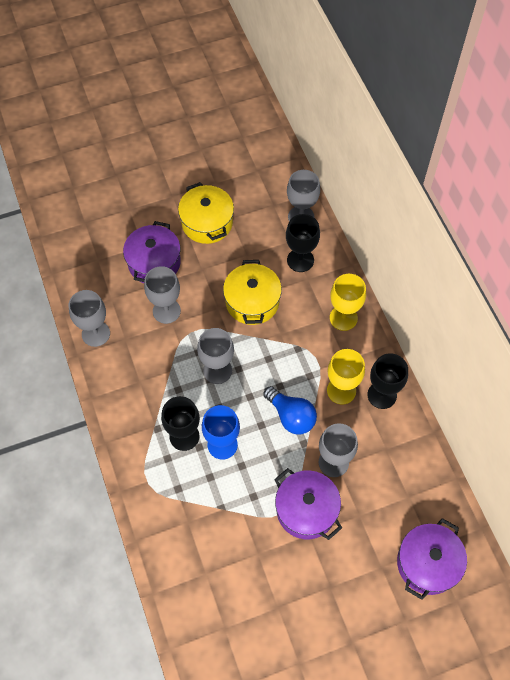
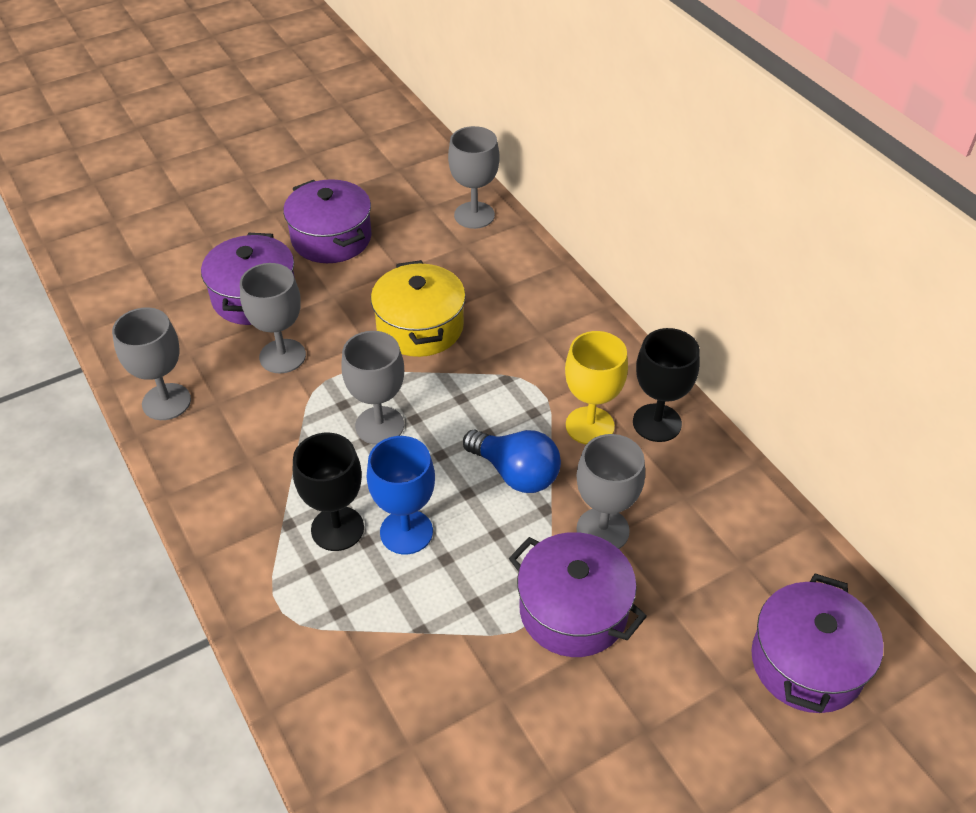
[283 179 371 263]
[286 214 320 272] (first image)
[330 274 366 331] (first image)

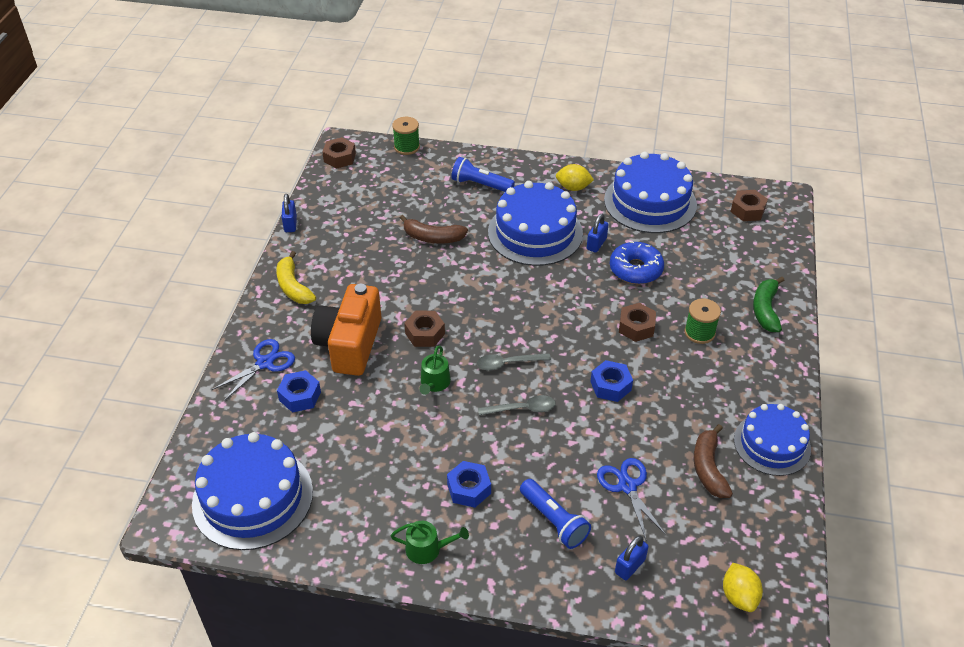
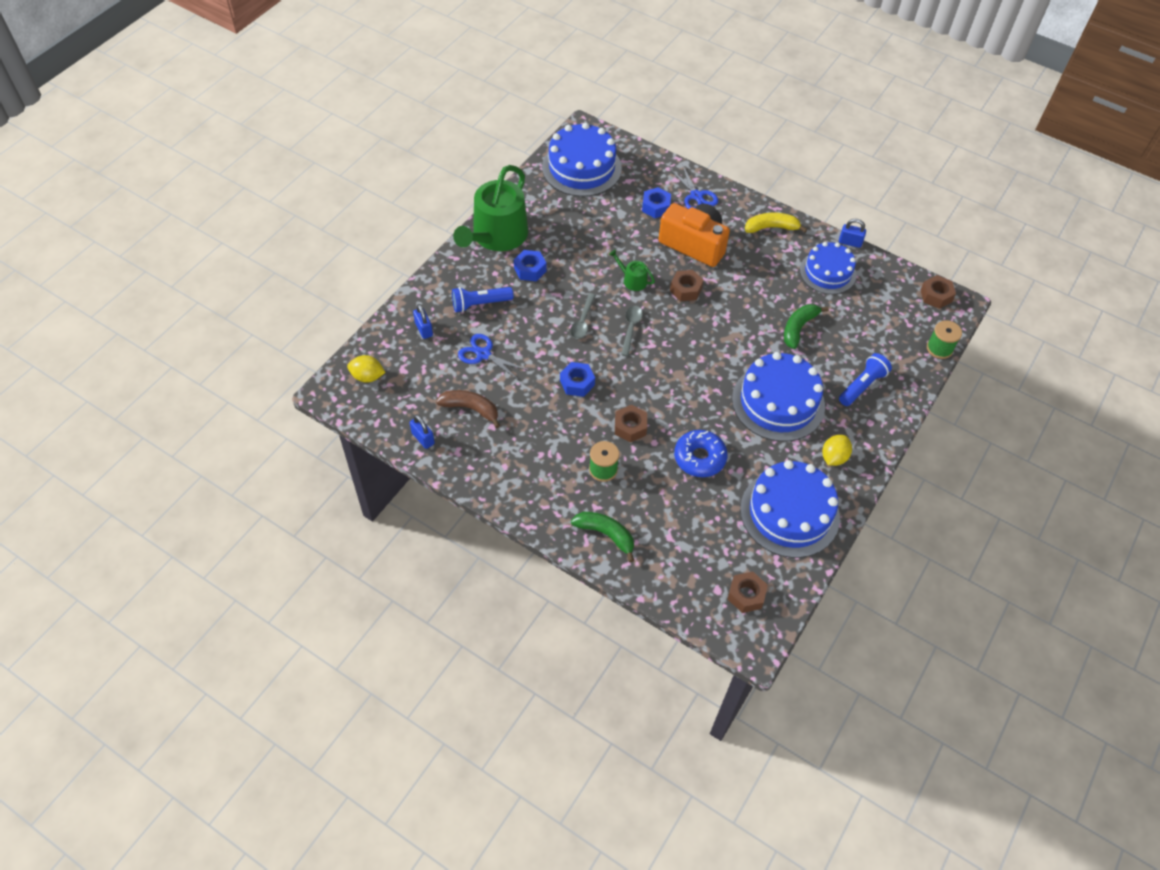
[410 414 435 449]
[784 304 829 349]
[800 242 856 294]
[458 334 529 381]
[453 165 528 251]

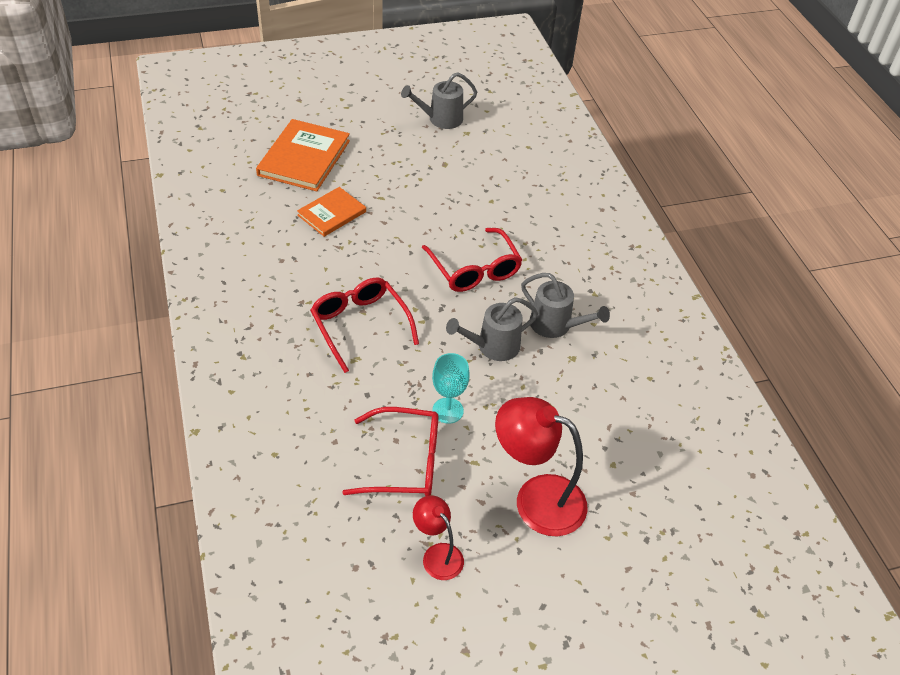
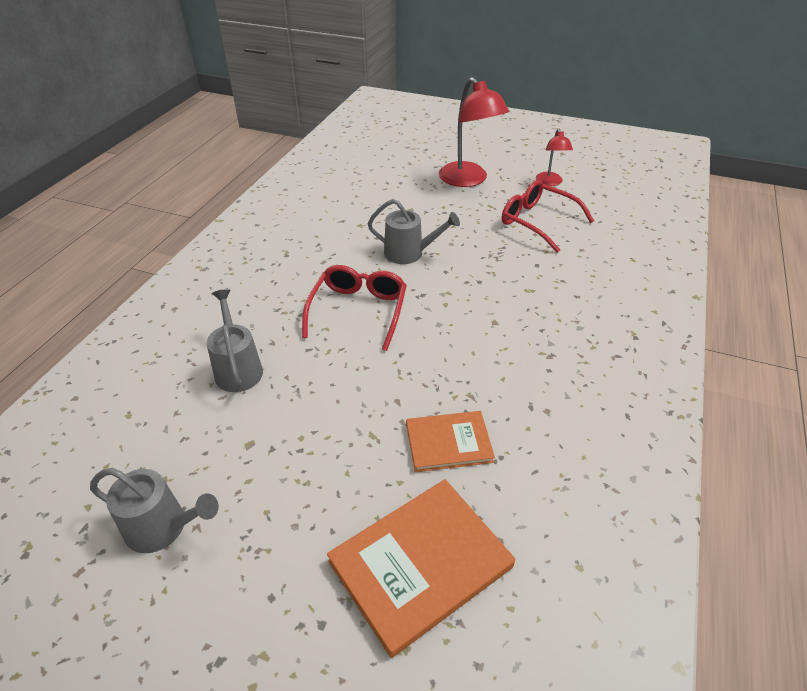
[207 289 263 392]
[310 278 419 373] (first image)
[432 353 470 424] (first image)

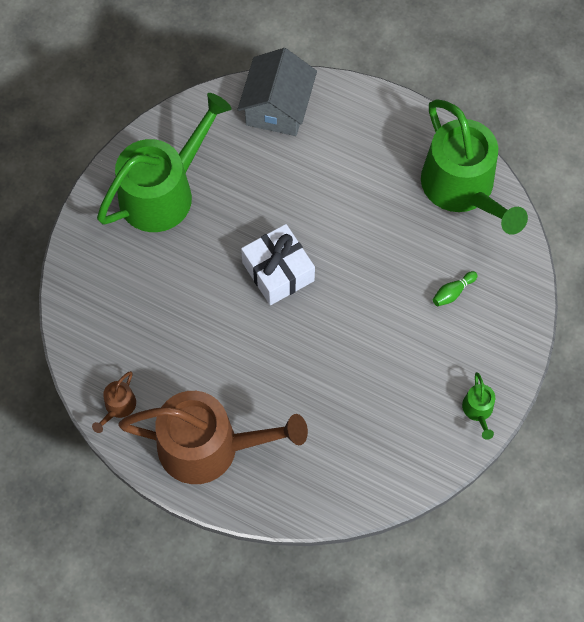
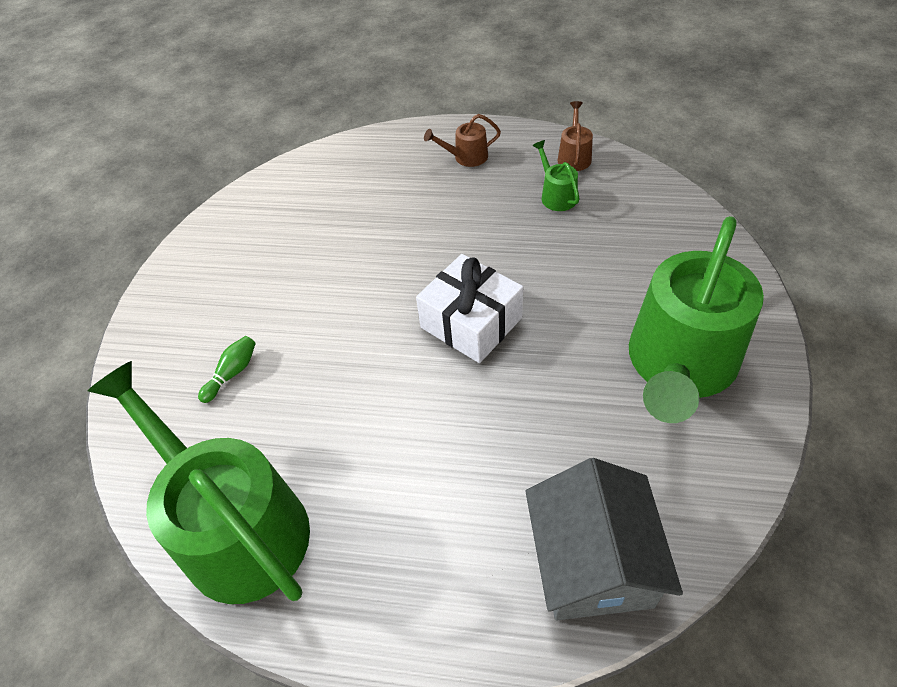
[532 140 579 211]
[424 114 501 167]

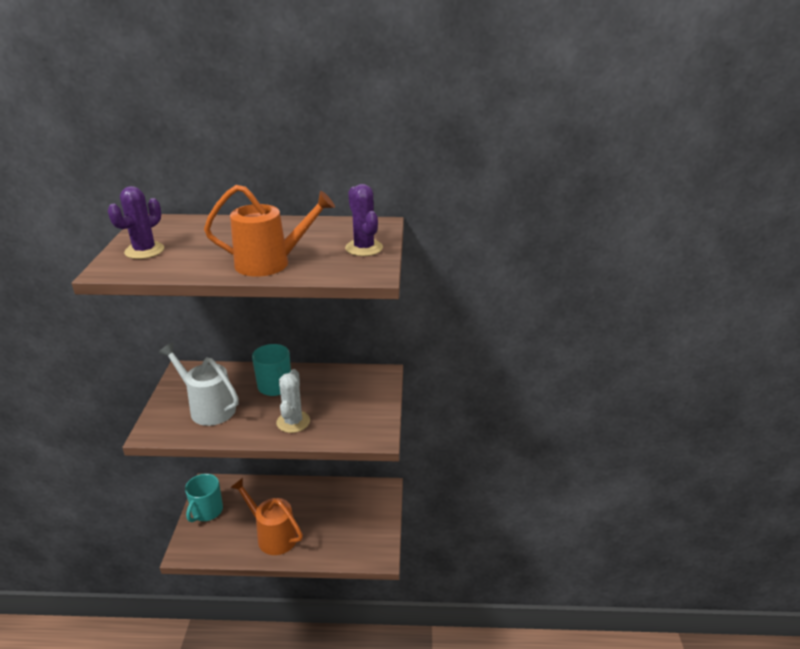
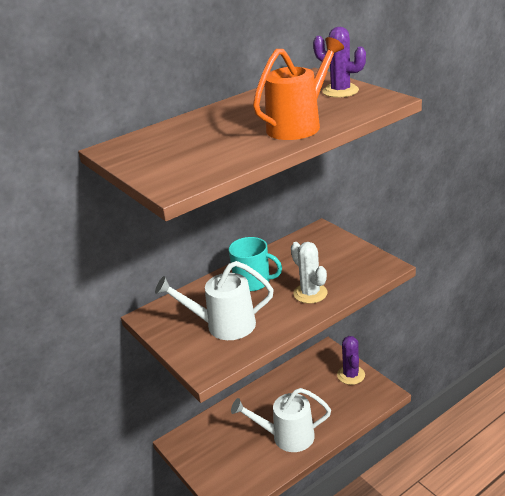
[337 336 365 385]
[185 474 223 522] (first image)
[231 388 331 452]

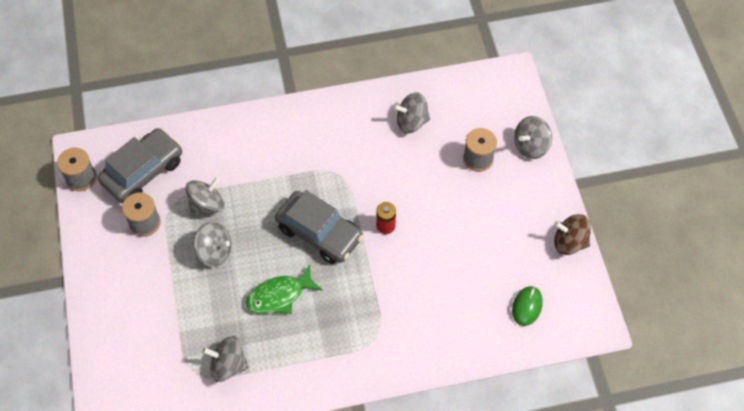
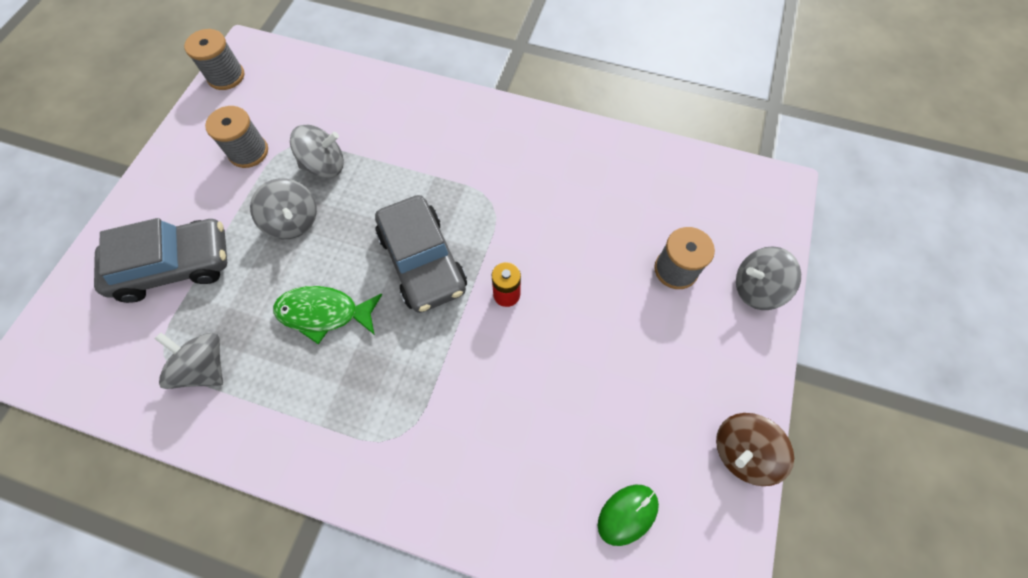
[393 92 430 134] (first image)
[94 218 227 303]
[716 413 794 486]

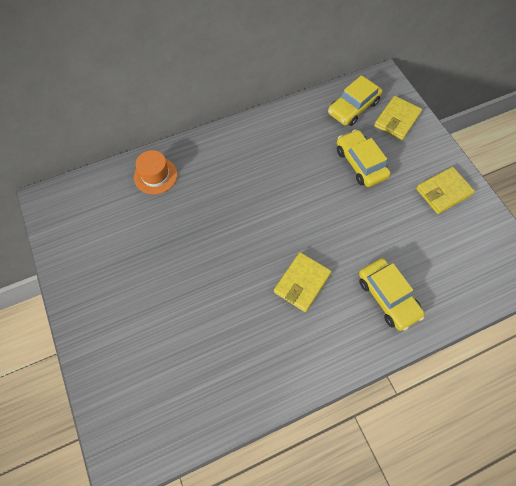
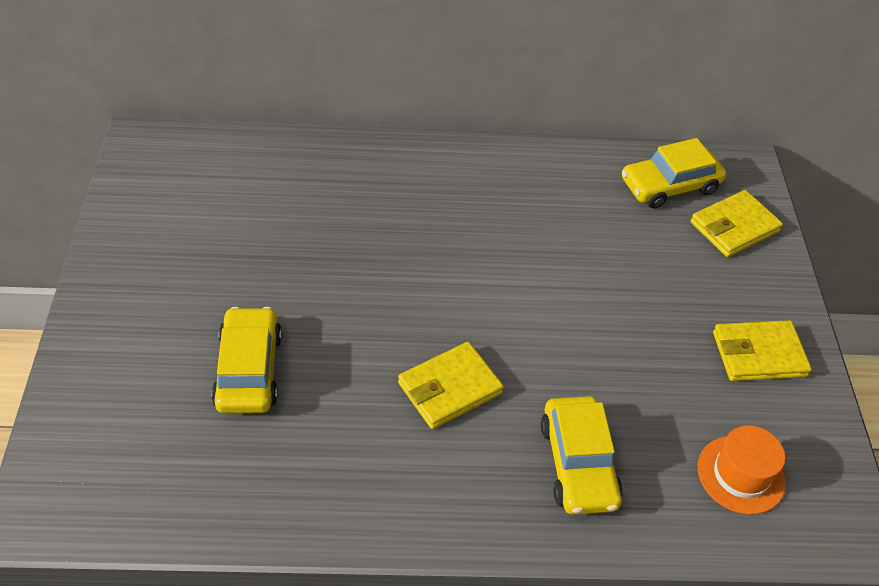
[211 307 282 413]
[698 425 786 514]

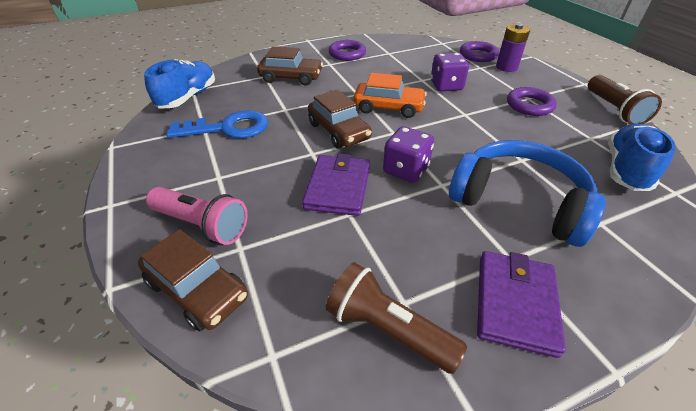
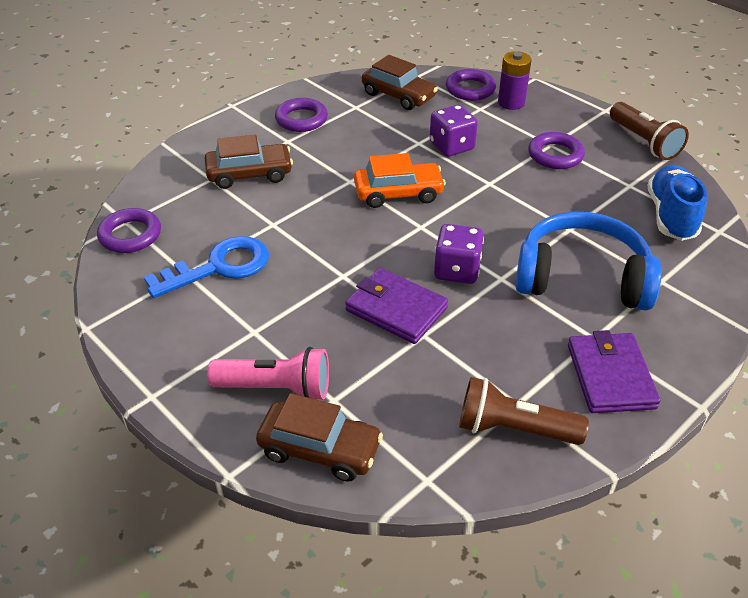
[97 208 161 253]
[362 55 438 110]
[345 268 448 344]

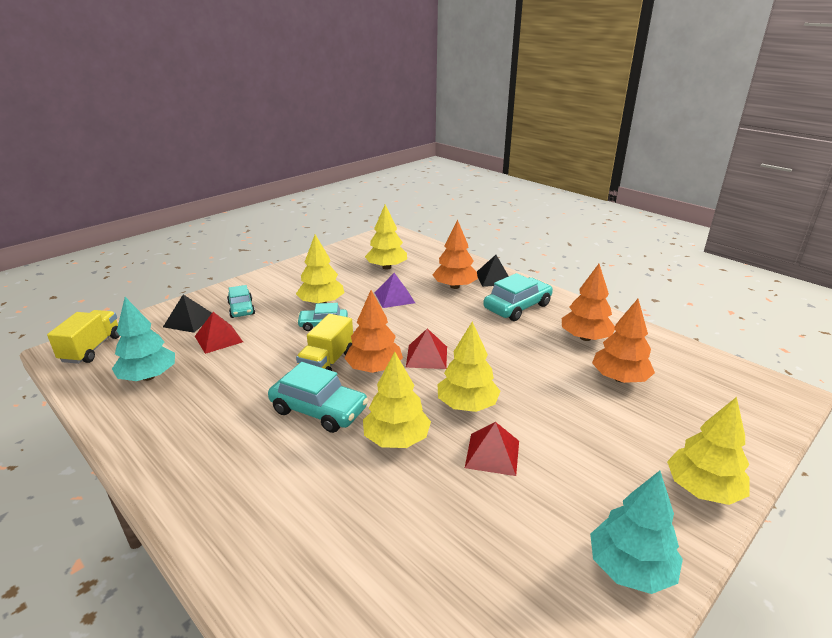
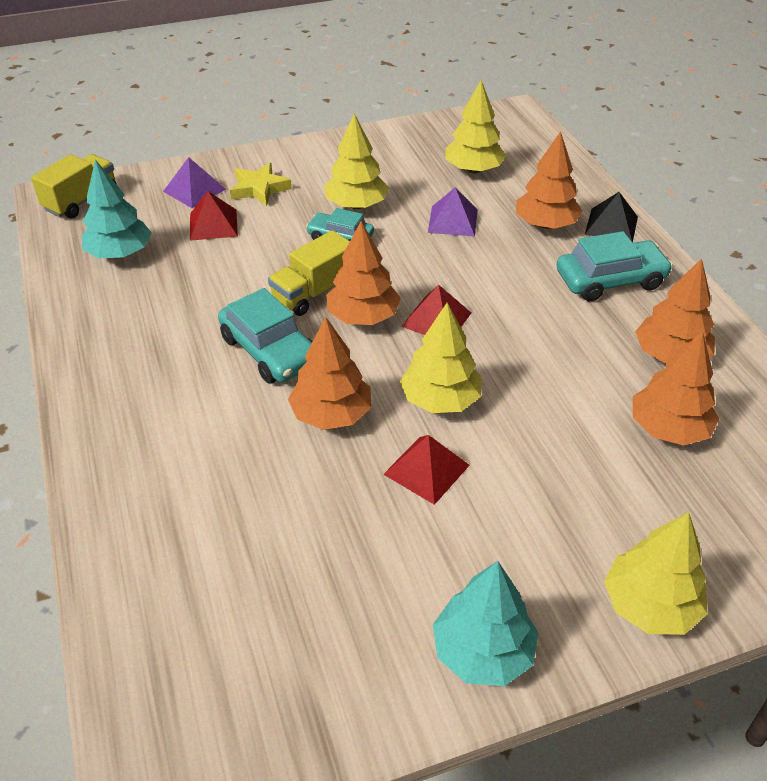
[230 163 292 206]
[163 157 226 208]
[288 317 371 430]

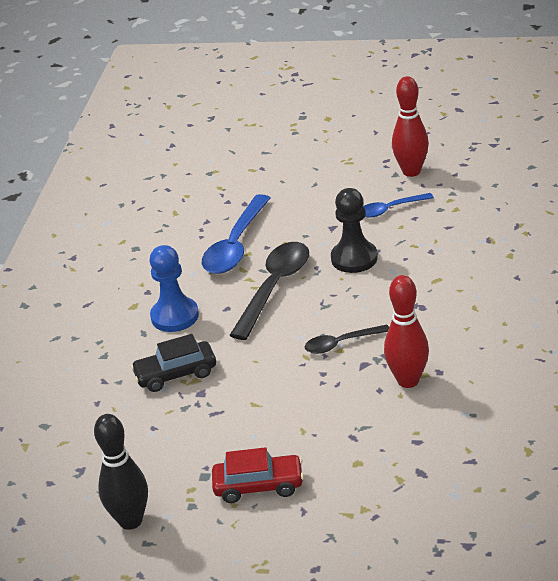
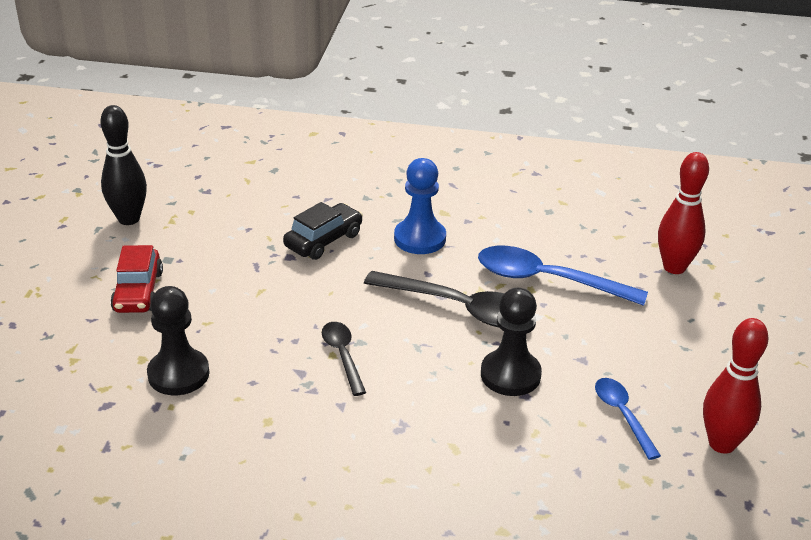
[658 152 709 274]
[283 202 363 260]
[147 286 210 395]

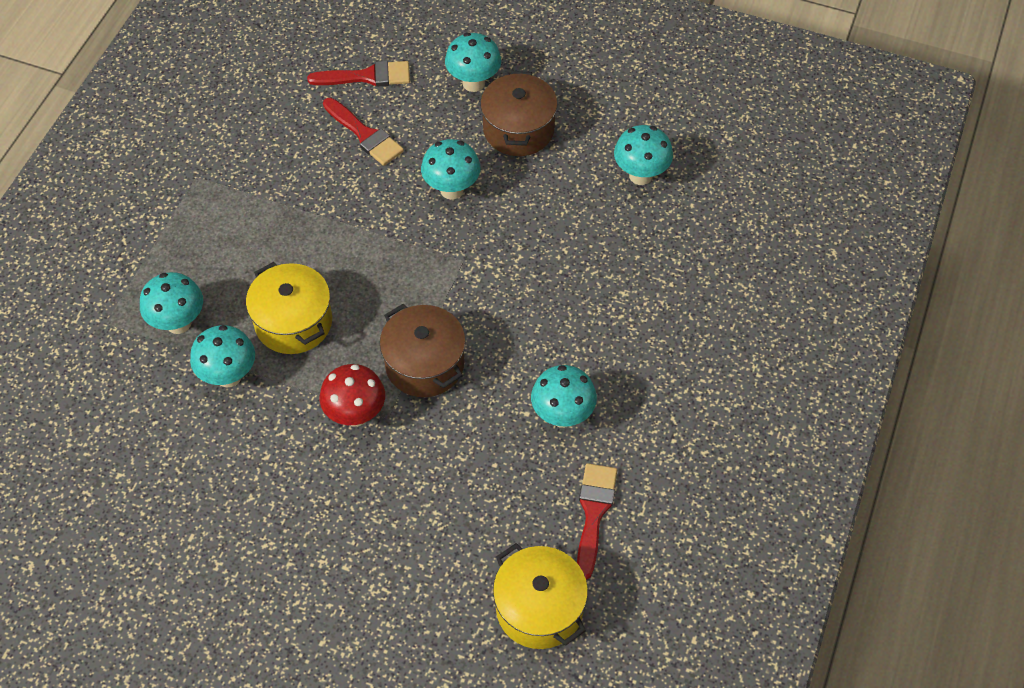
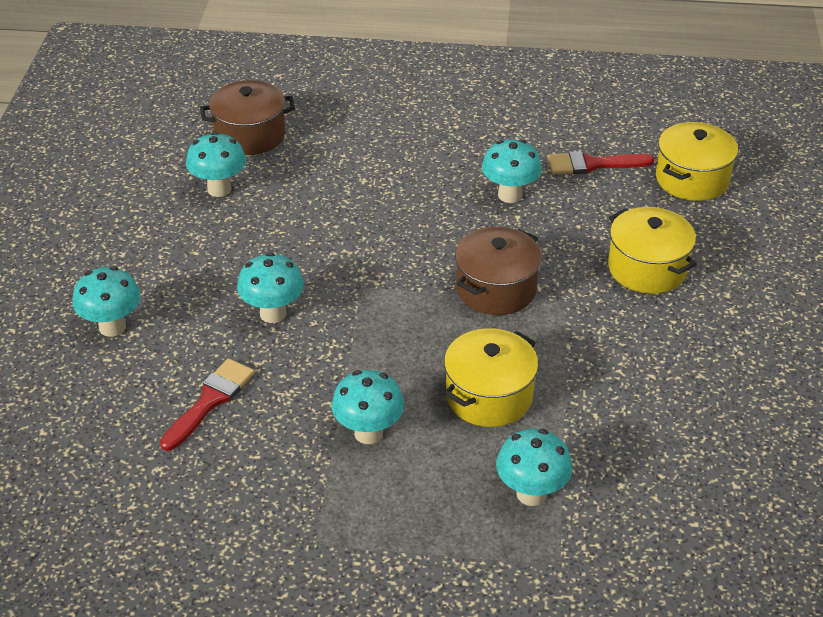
[307 61 410 87] (first image)
[200 80 295 155]
[332 370 404 444]
[319 364 385 427] (first image)
[608 207 697 294]

